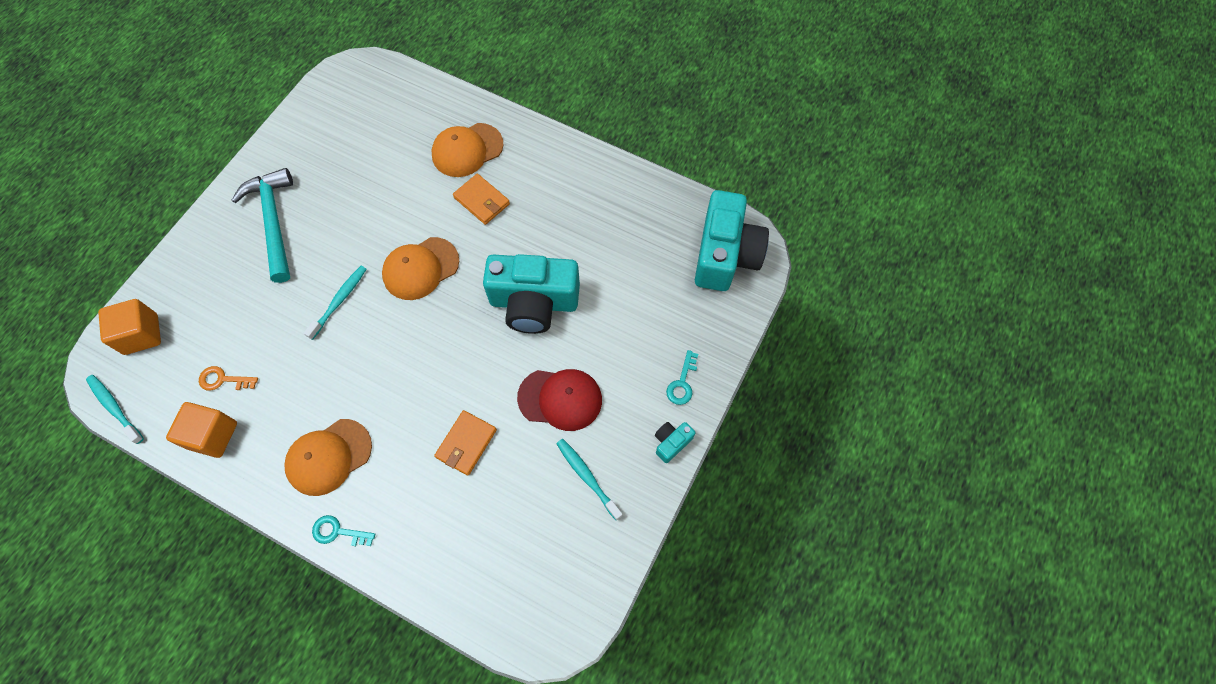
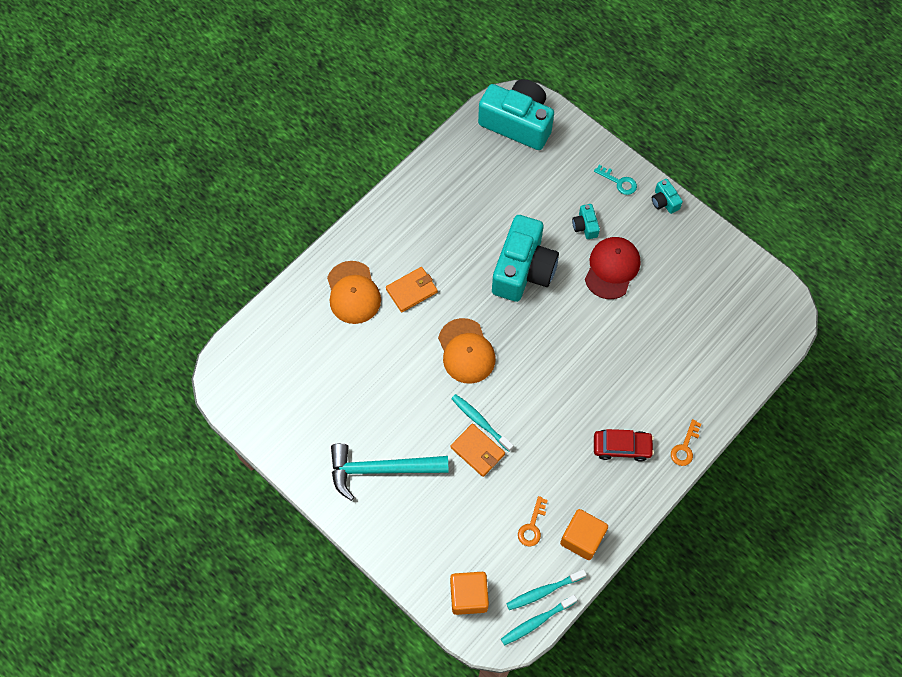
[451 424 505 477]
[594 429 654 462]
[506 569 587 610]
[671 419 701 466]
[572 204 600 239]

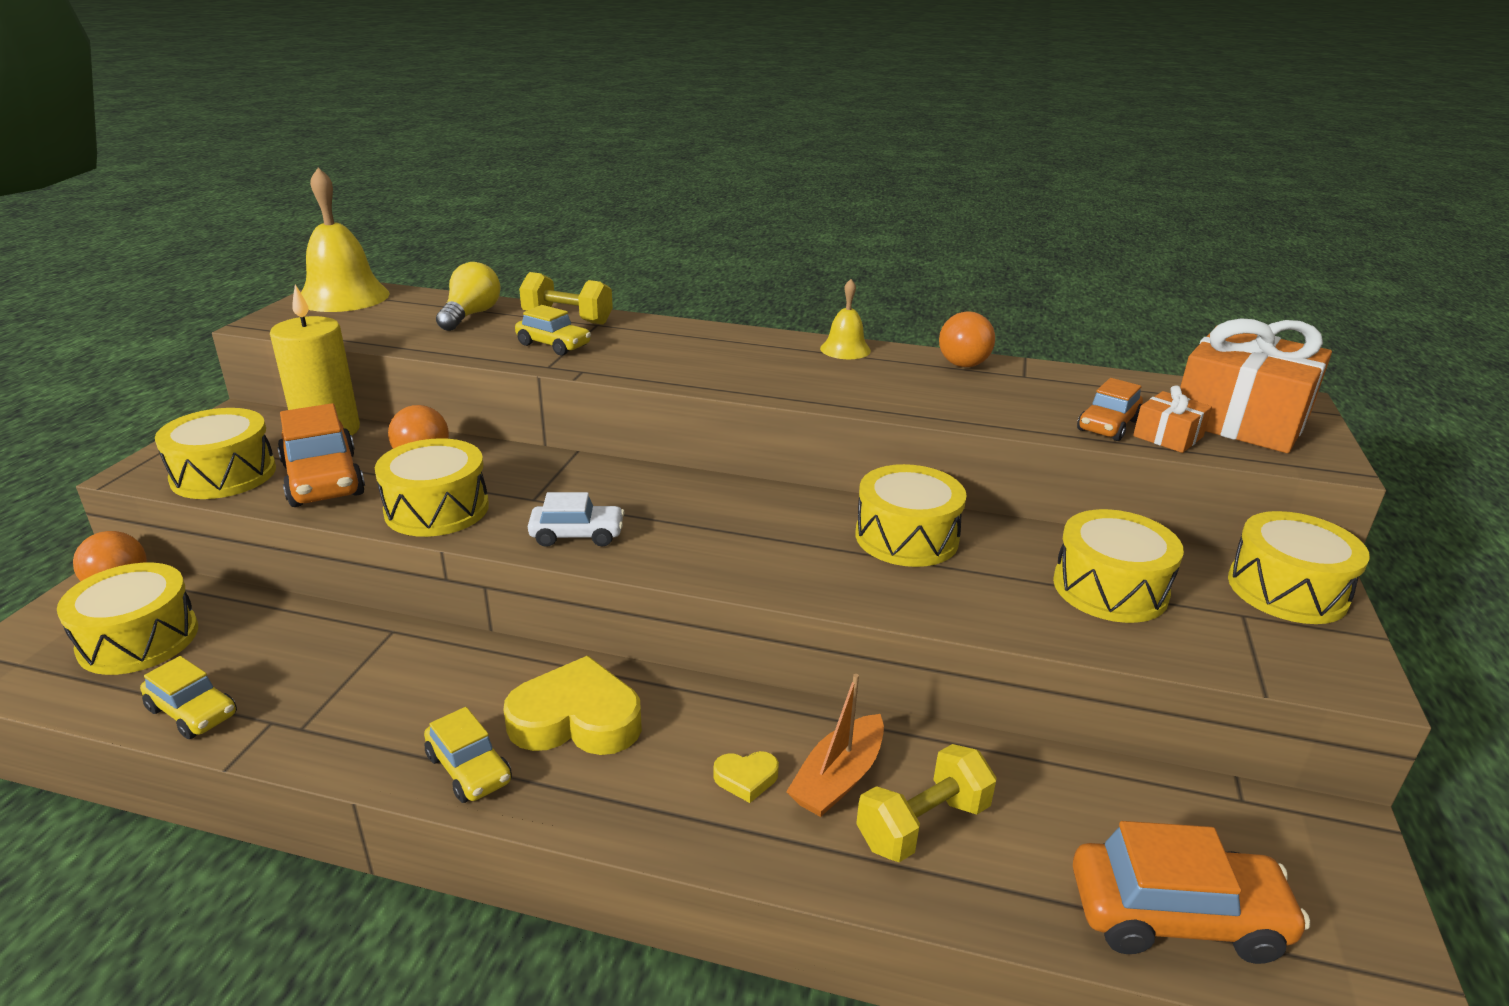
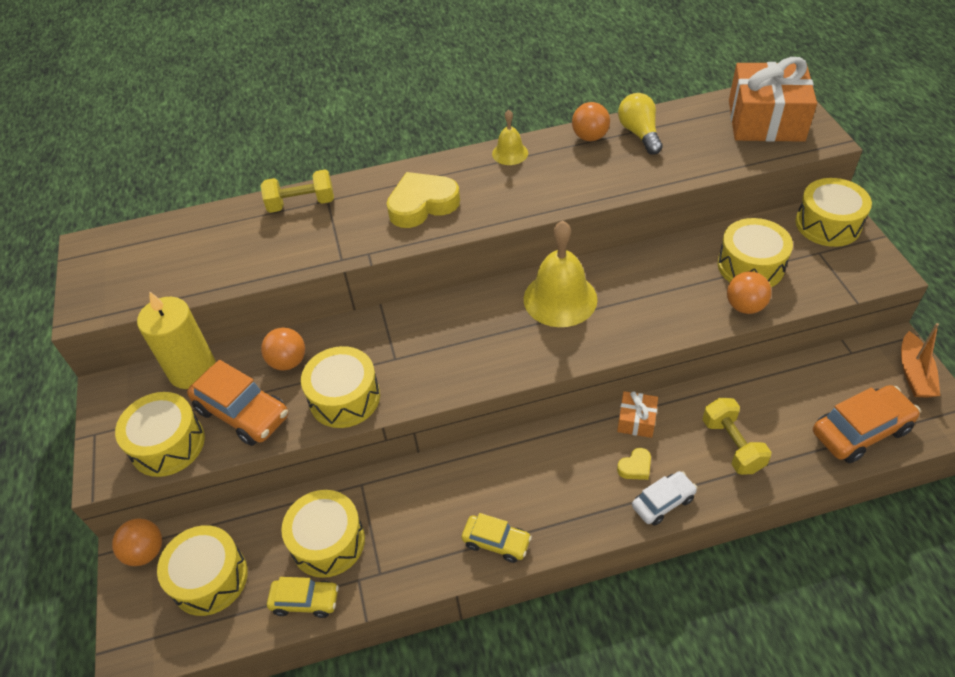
[524 221 598 327]
[618 93 663 155]
[515 305 591 355] (first image)
[1077 378 1143 441] (first image)
[617 391 658 438]
[281 490 365 578]
[632 471 697 526]
[387 172 460 228]
[901 323 940 398]
[702 398 772 475]
[727 272 772 314]

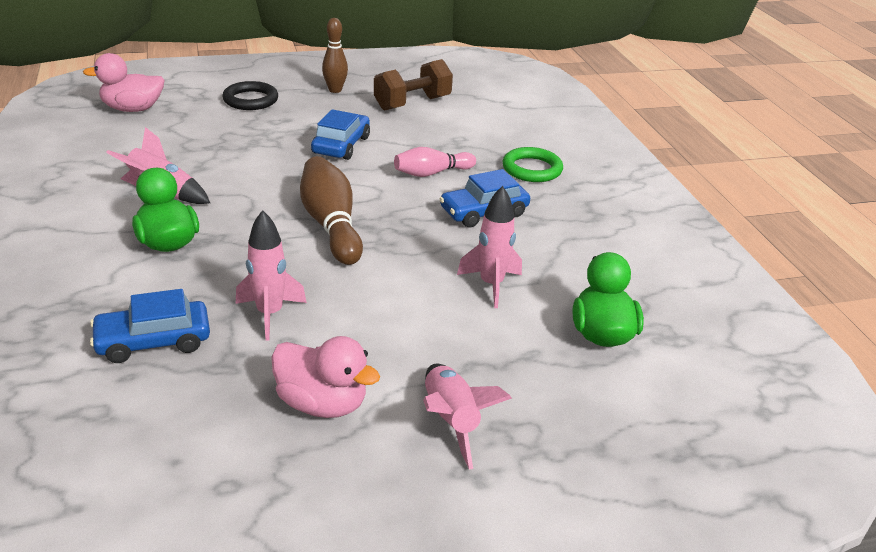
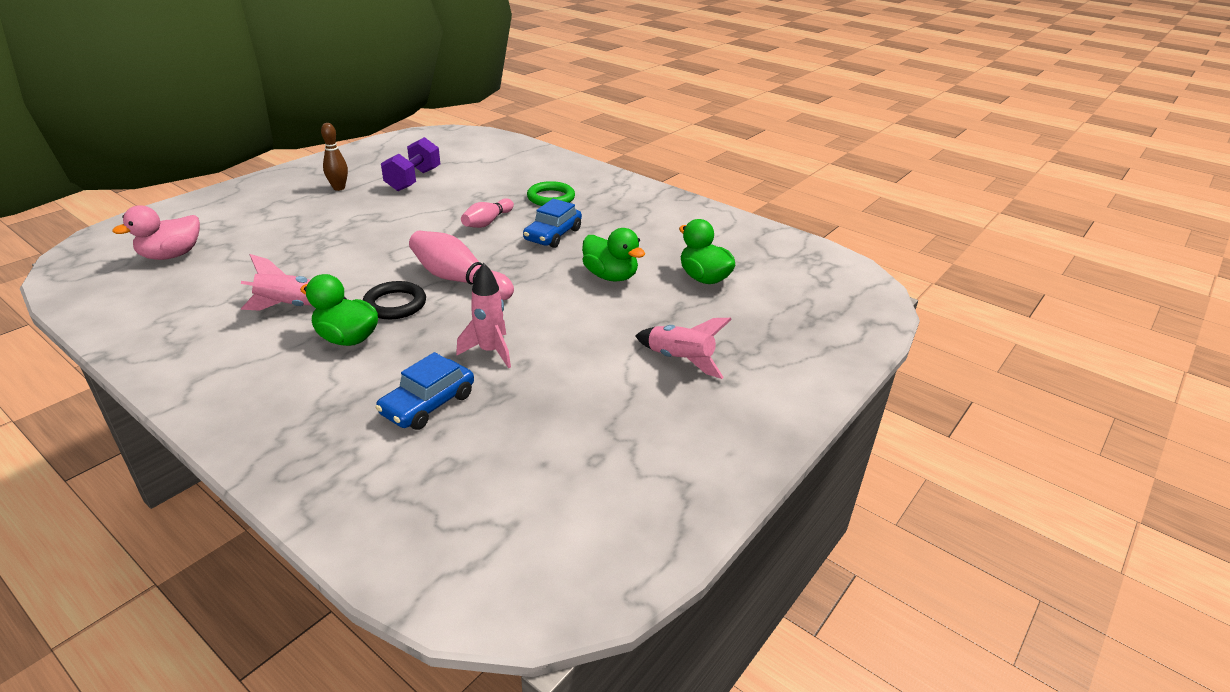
[381 137 440 191]
[363 281 426 319]
[311 109 370 160] (first image)
[409 231 514 300]
[582 228 645 281]
[271 336 380 418] (first image)

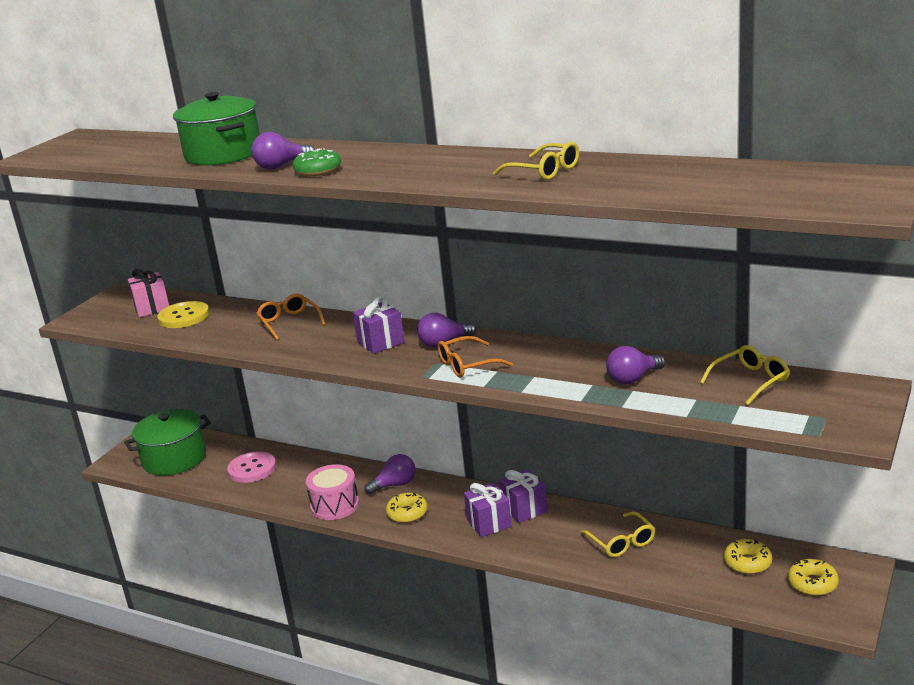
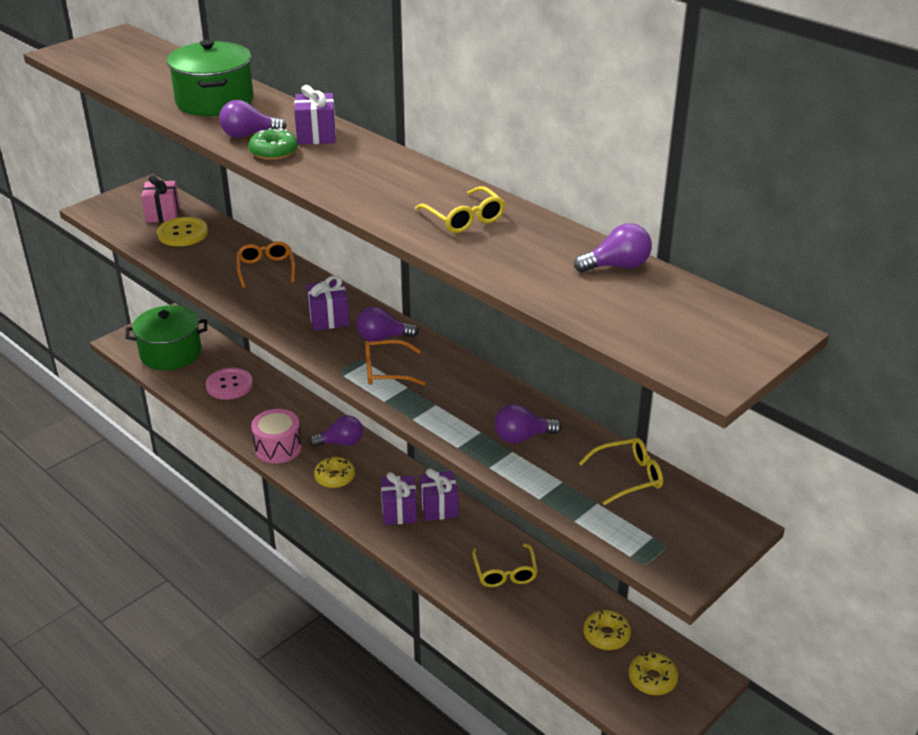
[294 85 336 145]
[574 223 652 272]

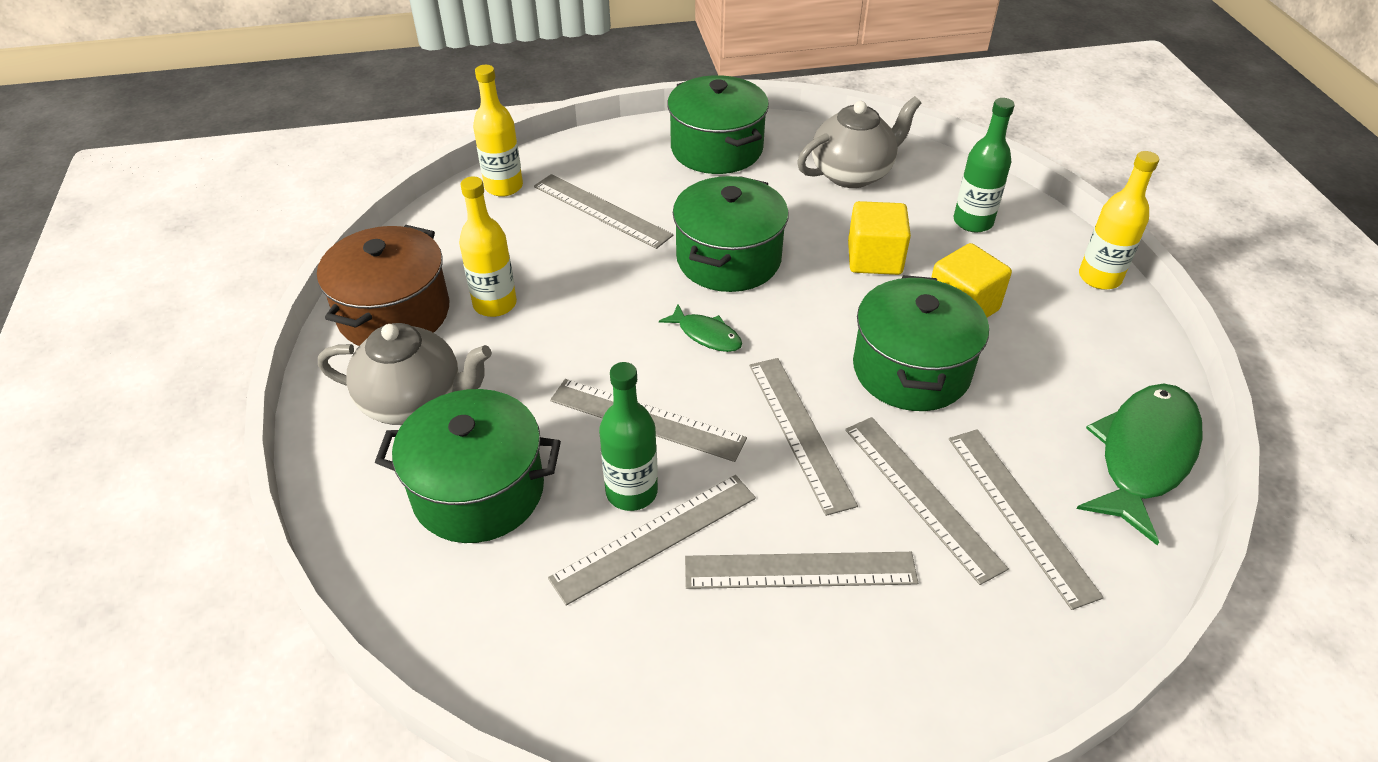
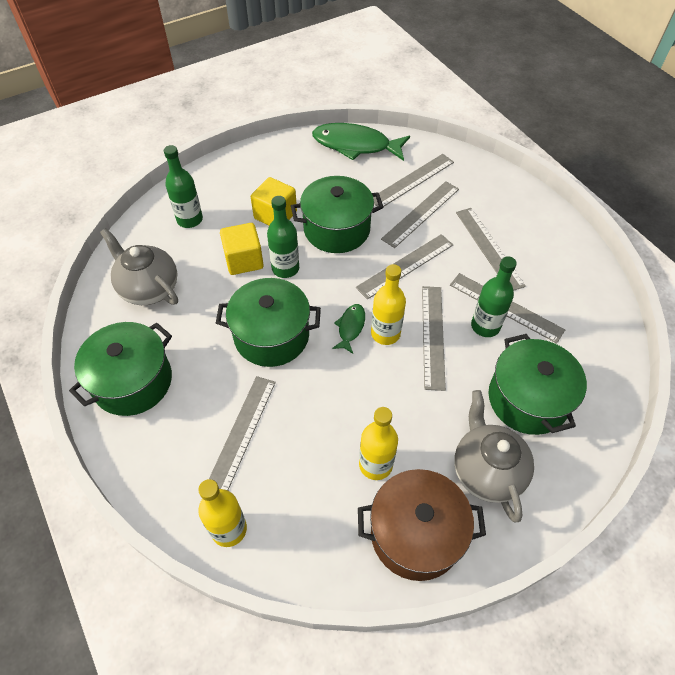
[371 264 406 345]
[267 196 299 278]

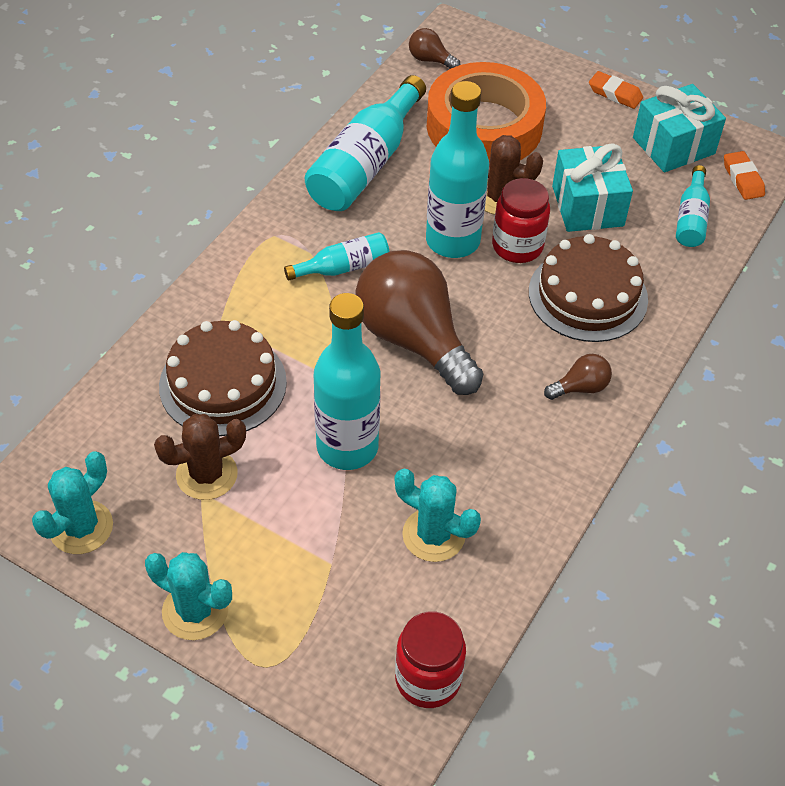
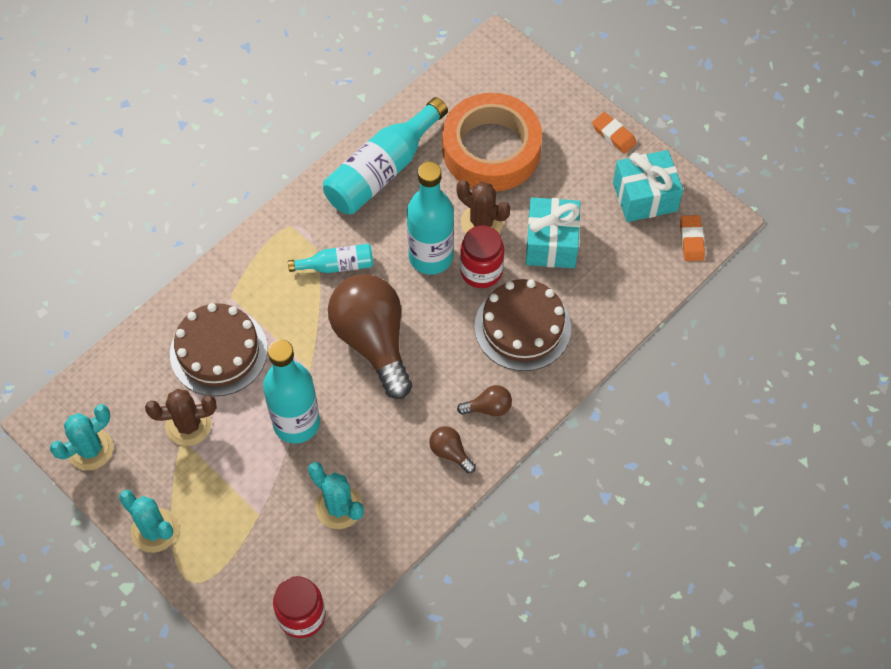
[429 426 476 474]
[676 165 710 247] (first image)

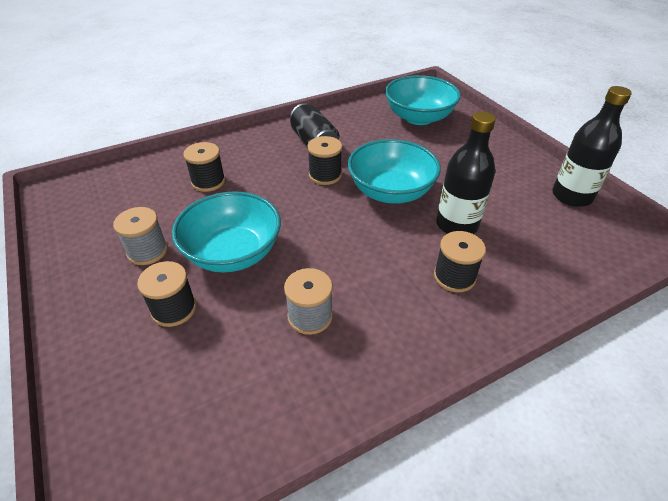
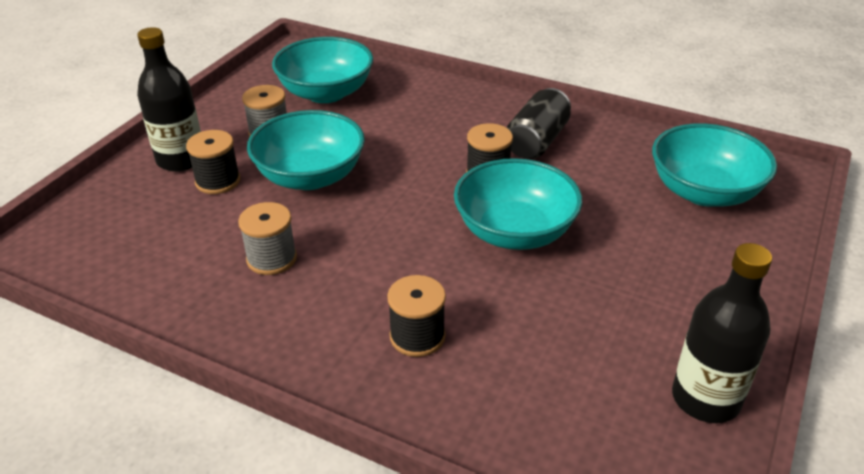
[137 27 201 172]
[183 142 225 192] (first image)
[272 37 373 103]

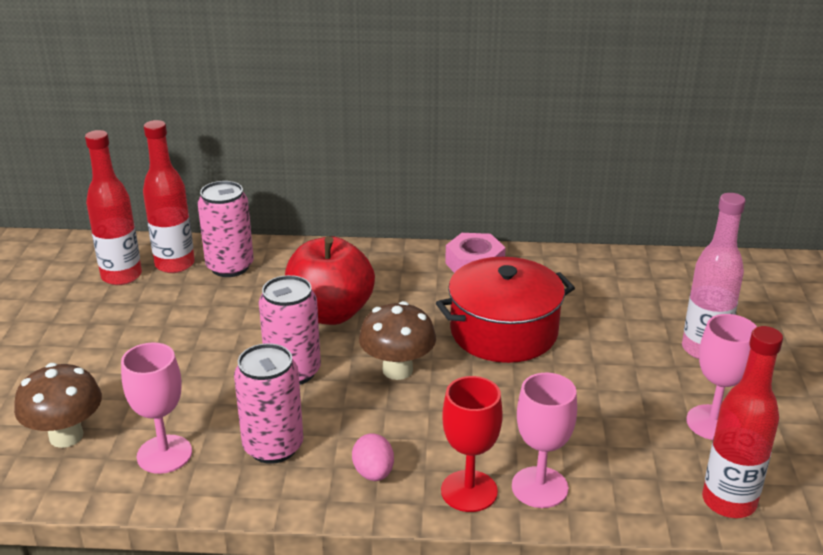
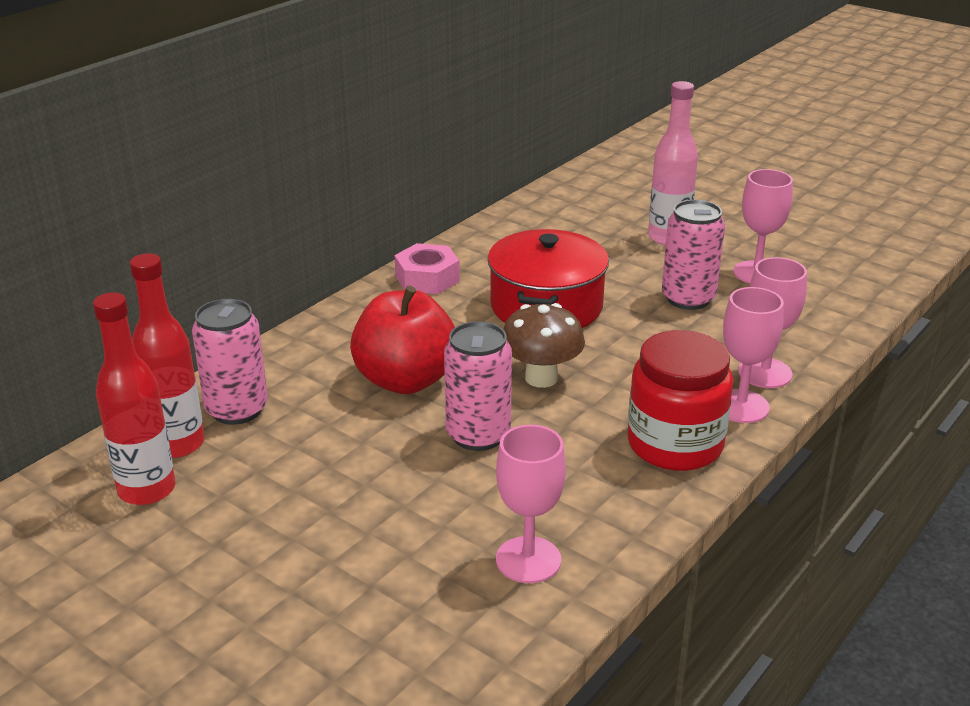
[702 326 783 518] (first image)
[662 200 725 310]
[14 363 102 448] (first image)
[723 287 784 423]
[627 330 733 471]

